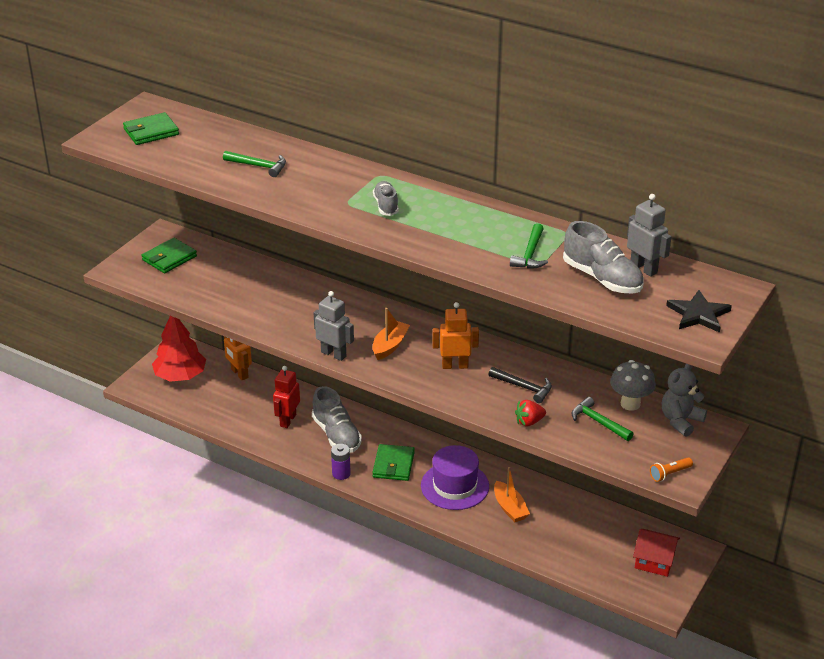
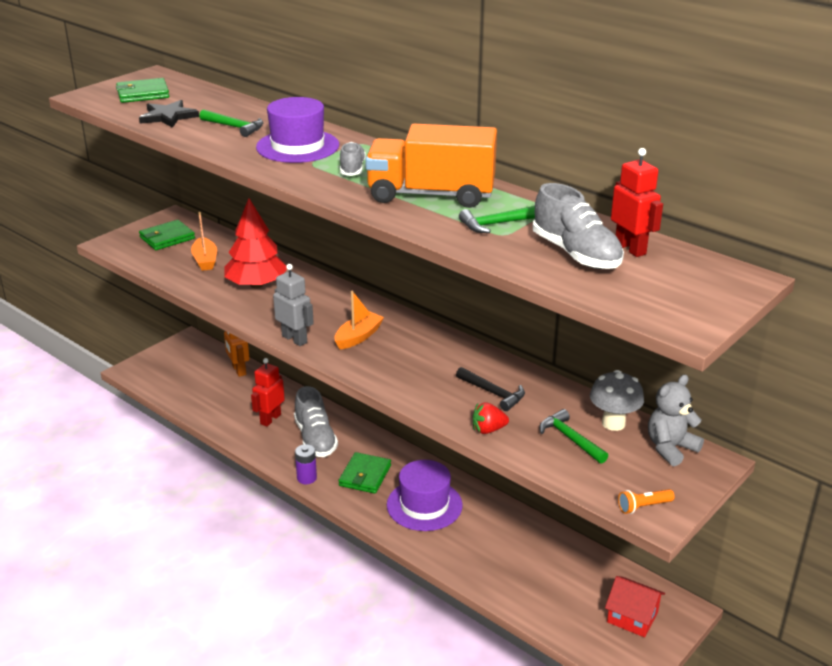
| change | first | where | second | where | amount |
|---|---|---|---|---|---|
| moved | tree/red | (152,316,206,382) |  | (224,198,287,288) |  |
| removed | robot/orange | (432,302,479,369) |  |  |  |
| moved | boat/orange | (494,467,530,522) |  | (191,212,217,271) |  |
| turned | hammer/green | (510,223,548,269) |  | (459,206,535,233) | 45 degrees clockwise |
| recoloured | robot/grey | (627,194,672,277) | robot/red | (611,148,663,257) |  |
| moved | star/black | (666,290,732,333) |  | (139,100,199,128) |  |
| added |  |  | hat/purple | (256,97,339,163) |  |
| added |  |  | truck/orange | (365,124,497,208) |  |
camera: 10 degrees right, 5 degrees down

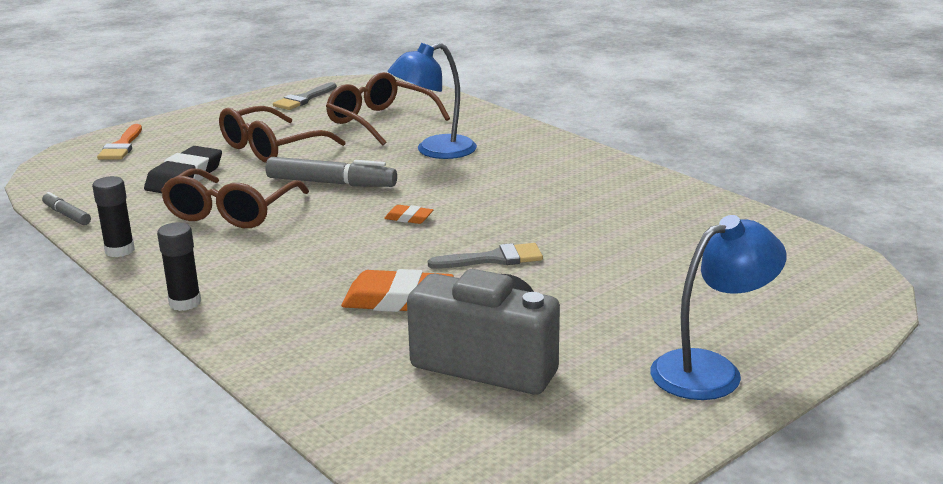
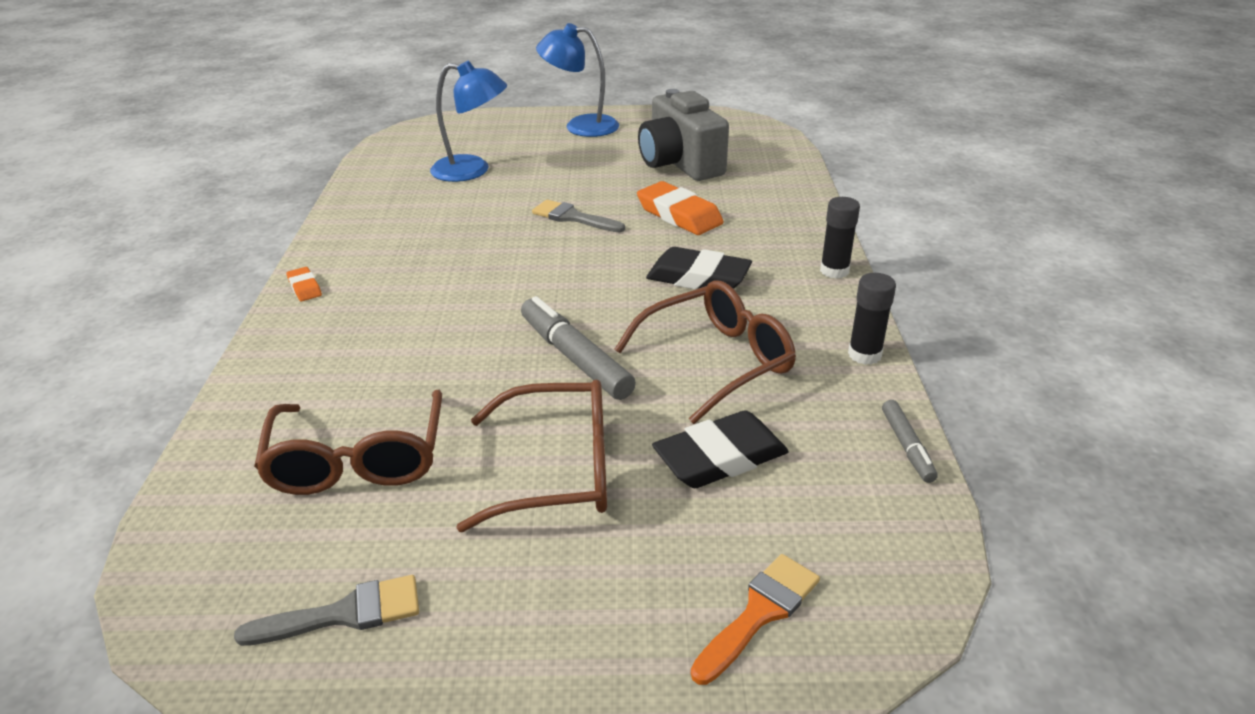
| change | first | where | second | where | amount |
|---|---|---|---|---|---|
| moved | eraser/orange | (384,205,433,224) |  | (286,267,322,301) |  |
| moved | lamp/blue | (388,43,477,159) |  | (430,61,507,182) |  |
| added |  |  | eraser/black | (646,247,752,289) |  |
camera: 140 degrees left, 10 degrees up

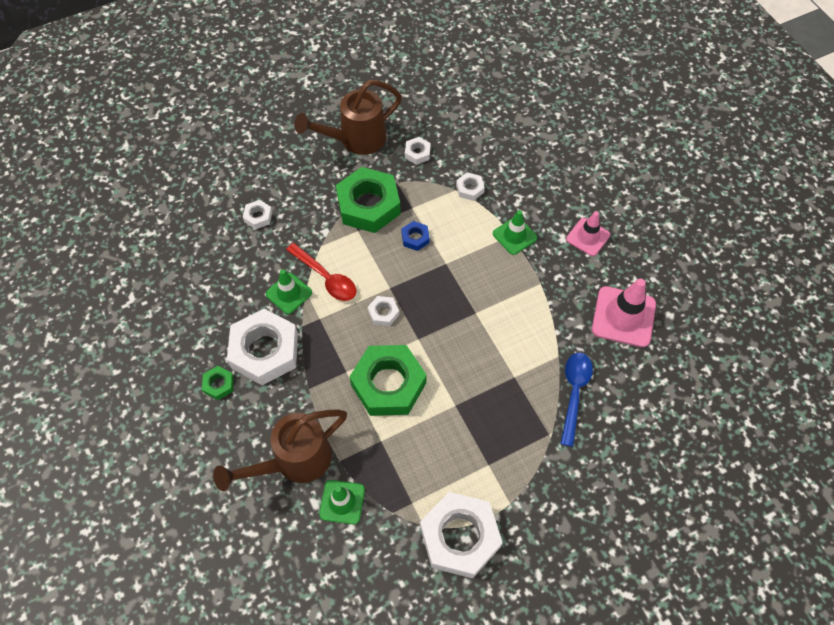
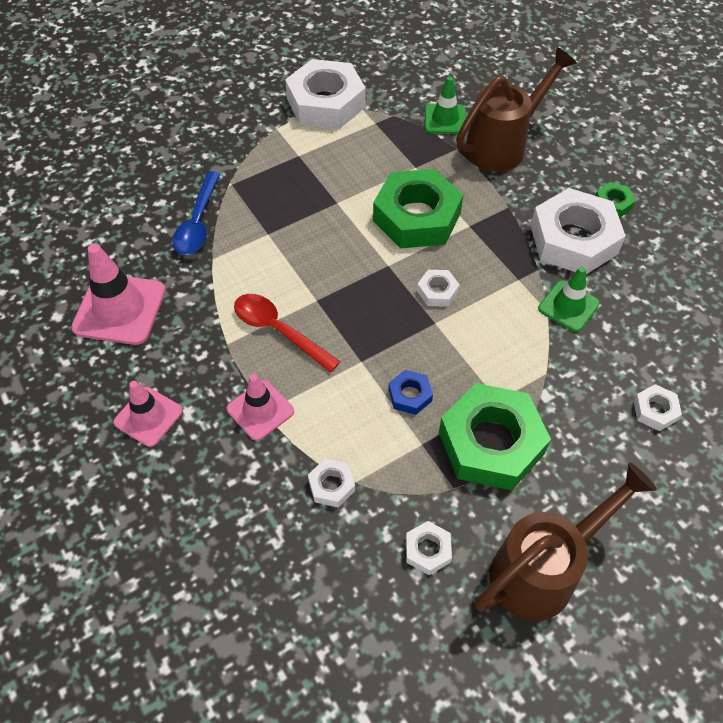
| change | first | where | second | where | amount |
|---|---|---|---|---|---|
| moved | spoon/red | (286,243,357,301) |  | (234,294,341,373) |  |
| recoloured | traffic cone/green | (493,210,537,255) | traffic cone/pink | (227,374,294,441) |  |
camera: 175 degrees right, 5 degrees down

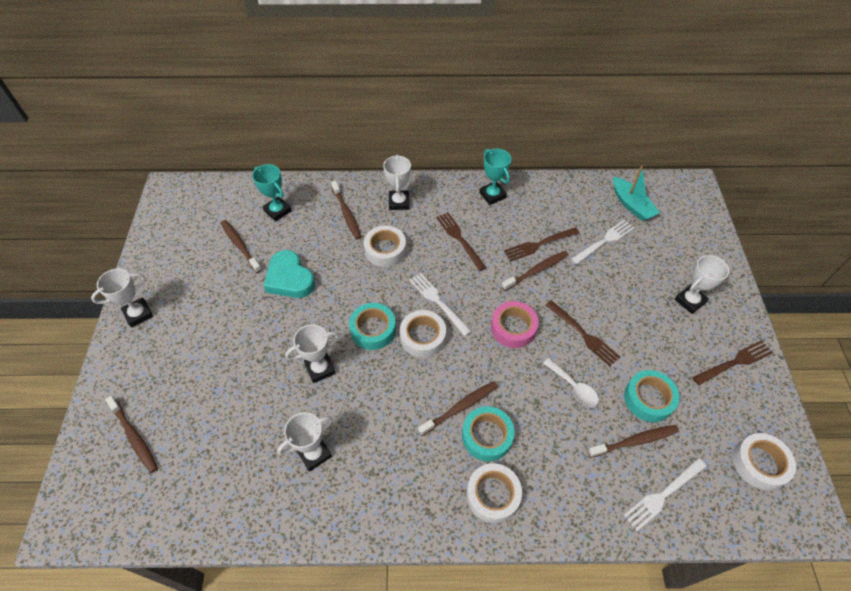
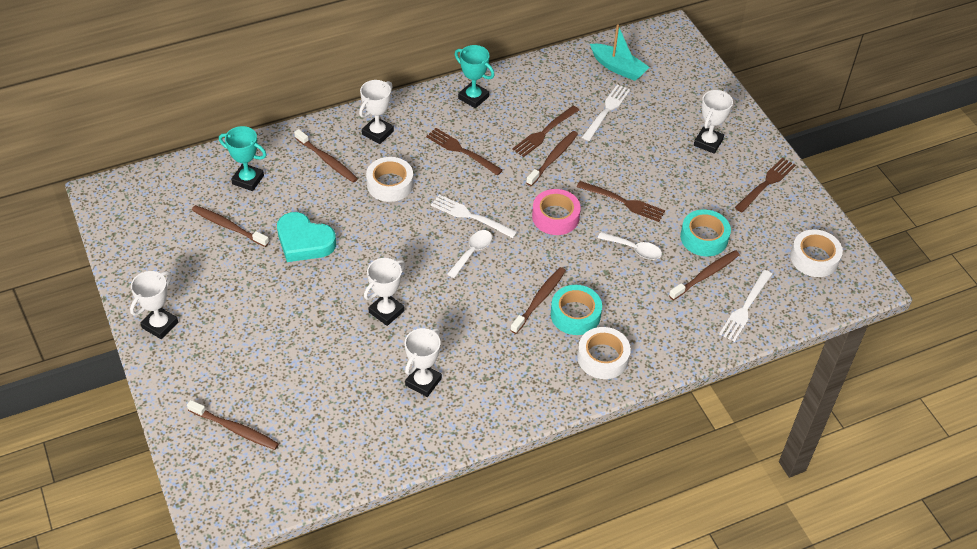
| change | first | where | second | where | amount |
|---|---|---|---|---|---|
| removed | tape/turquoise | (349,303,396,350) |  |  |  |
| turned | trophy/white | (383,154,411,210) |  | (359,80,394,144) | 60 degrees clockwise |
| replaced | tape/white | (400,310,446,358) | spoon/white | (447,230,492,278) |  |
camera: 25 degrees left, 5 degrees down

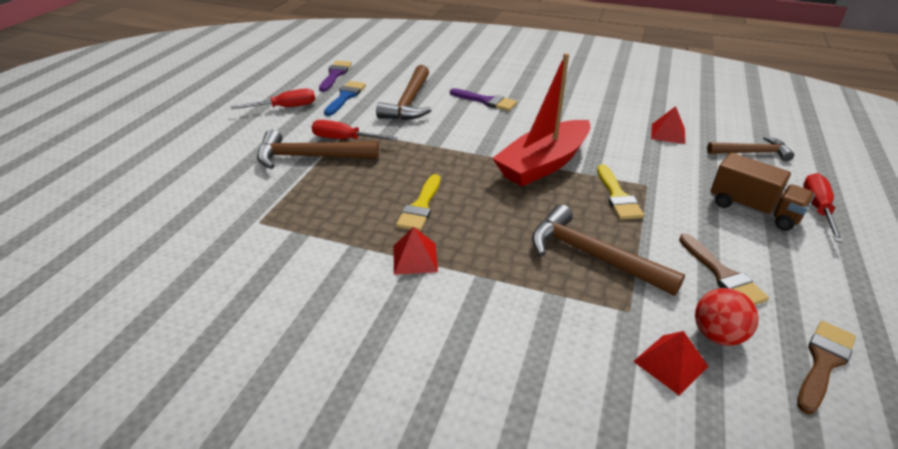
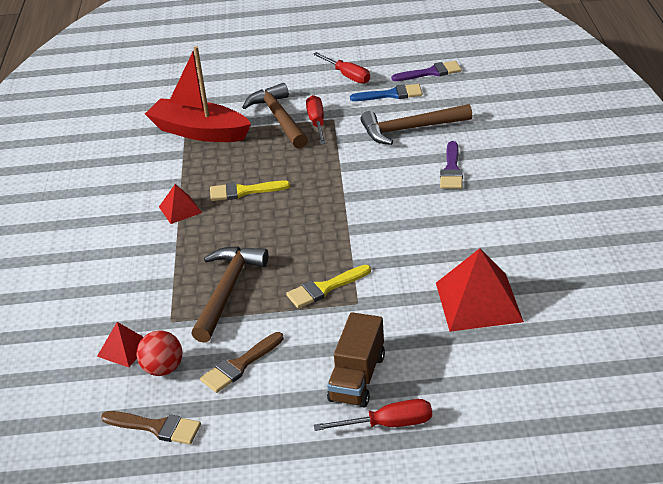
| change | first | where | second | where | amount |
|---|---|---|---|---|---|
| moved | boat/red | (492,53,590,186) |  | (145,46,251,142) |  |
| resized | pyramid/red | (651,106,685,144) |  | (436,248,524,332) | x1.89 |
| removed | hammer/brown | (707,136,794,161) |  |  |  |
camera: 70 degrees right, 0 degrees up

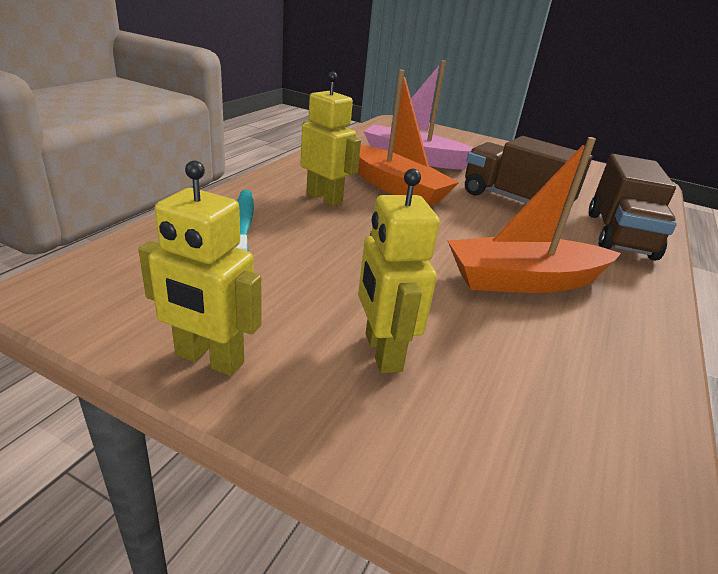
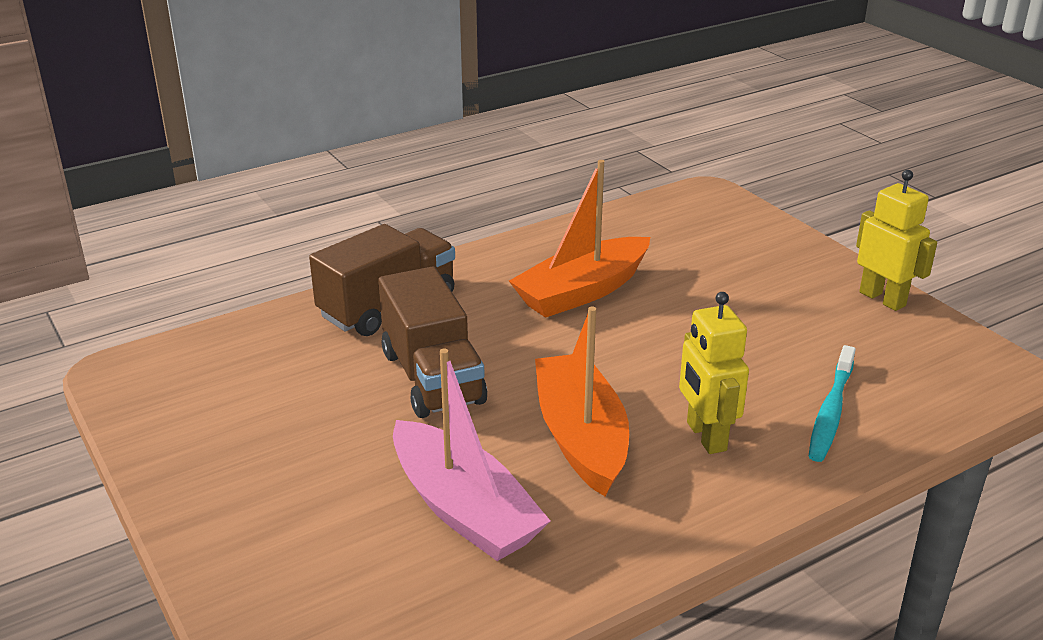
| change | first | where | second | where | amount |
|---|---|---|---|---|---|
| removed | robot/yellow | (358,169,440,374) |  |  |  |
| turned | boat/orange | (448,137,621,293) |  | (509,160,650,318) | 120 degrees clockwise |
camera: 145 degrees left, 0 degrees up

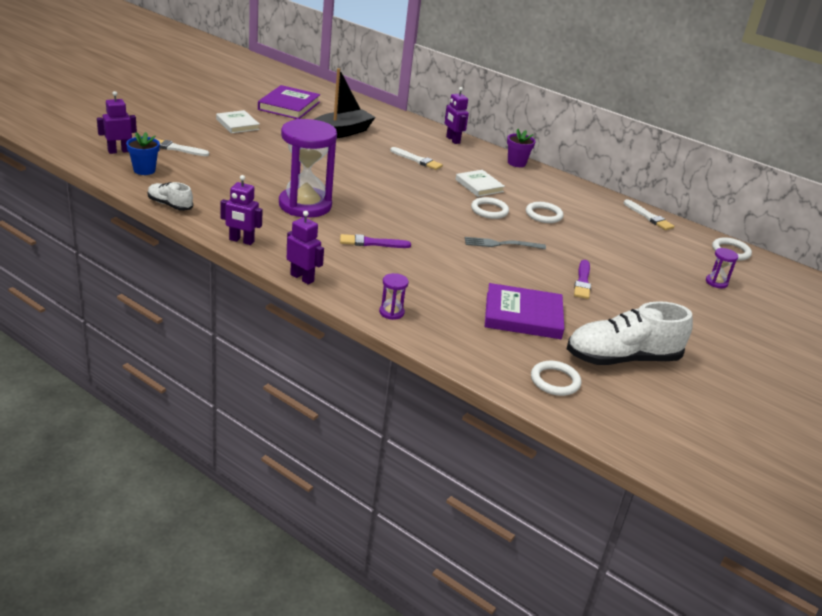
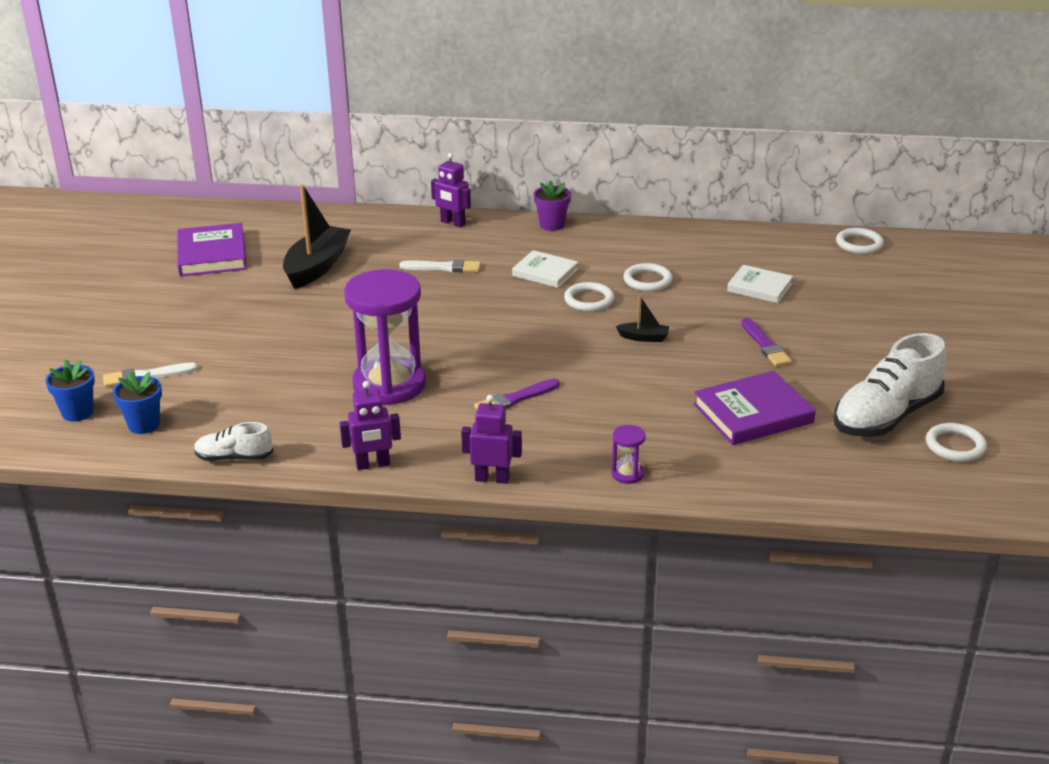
| change | first | where | second | where | amount |
|---|---|---|---|---|---|
| replaced | robot/purple | (97,91,137,154) | flower pot/blue | (46,359,95,422) |  |
| moved | book/white | (216,110,260,134) |  | (727,265,793,303) |  |
| replaced | fork/grey | (465,237,546,249) | boat/black | (616,295,669,342) |  |
| moved | ring/white | (531,361,581,396) |  | (926,423,987,462) |  |
| removed | brush/white | (624,199,674,230) |  |  |  |
| removed | hourglass/purple | (706,248,738,288) |  |  |  |
camera: 25 degrees left, 0 degrees up

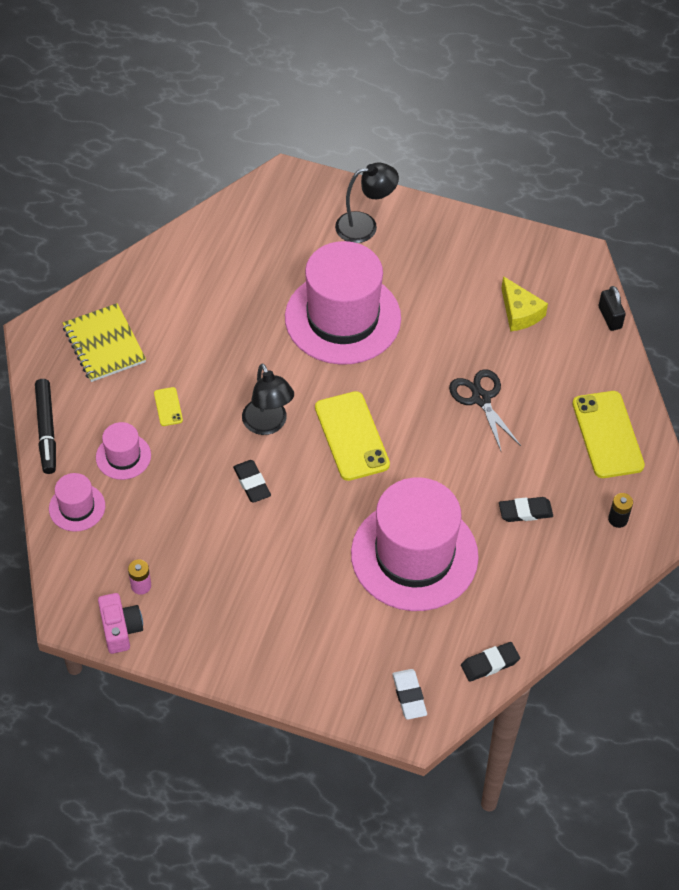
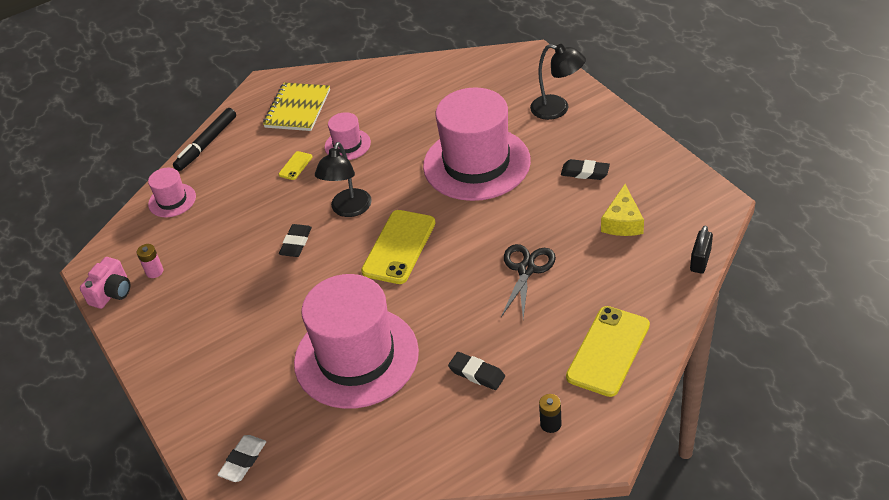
| change | first | where | second | where | amount |
|---|---|---|---|---|---|
| moved | hat/pink | (96,422,151,480) |  | (325,112,371,160) |  |
| moved | eraser/black | (461,642,520,682) |  | (561,159,610,180) |  |
camera: 45 degrees right, 10 degrees down

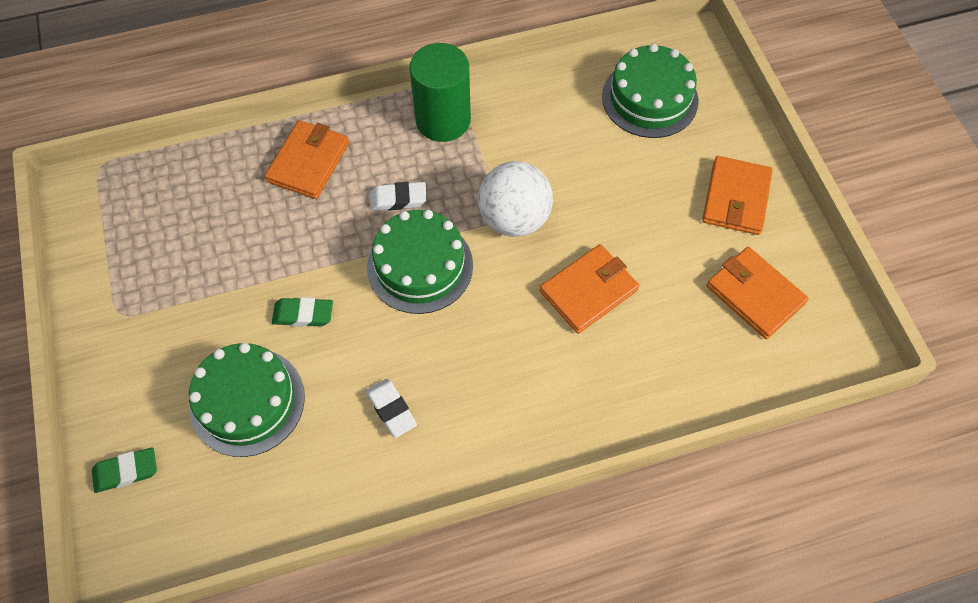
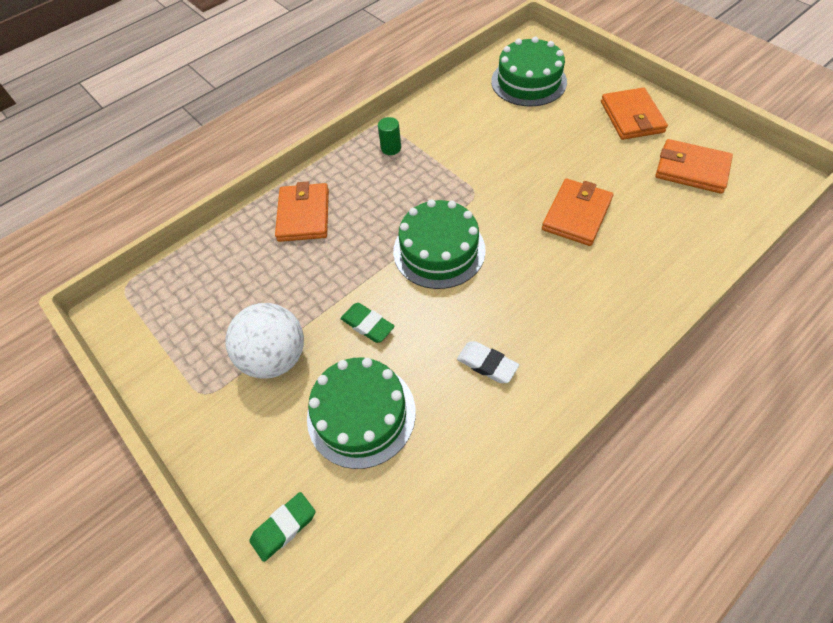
| change | first | where | second | where | amount |
|---|---|---|---|---|---|
| turned | eraser/green | (272,297,333,327) |  | (341,303,395,343) | 60 degrees clockwise |
| removed | eraser/white | (370,182,427,211) |  |  |  |
| resized | cylinder/green | (409,43,471,142) |  | (378,117,401,155) | x0.45 |
| moved | ball/white | (478,161,553,237) |  | (225,303,304,379) |  |
camera: 20 degrees left, 5 degrees down

